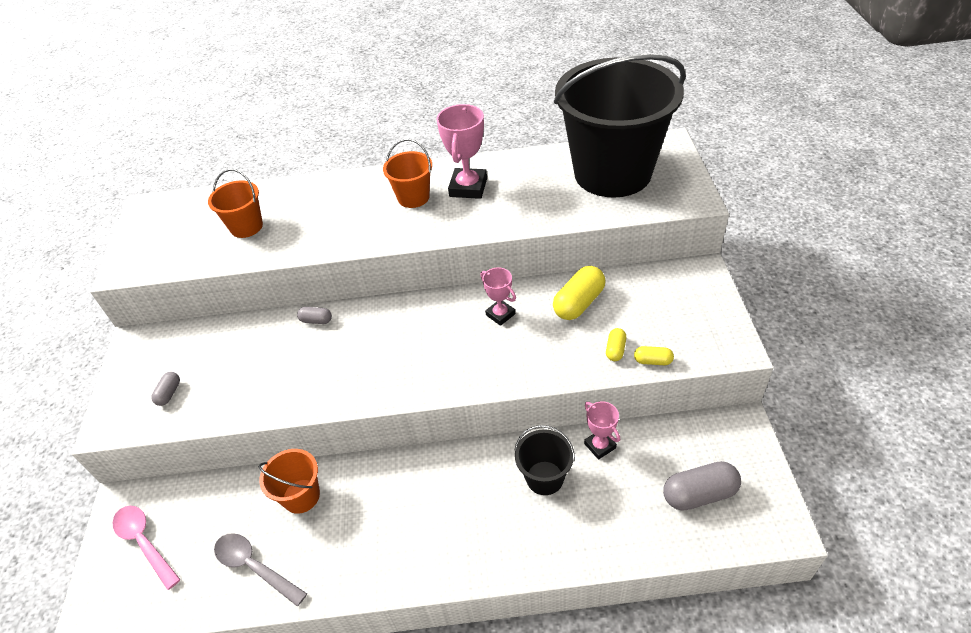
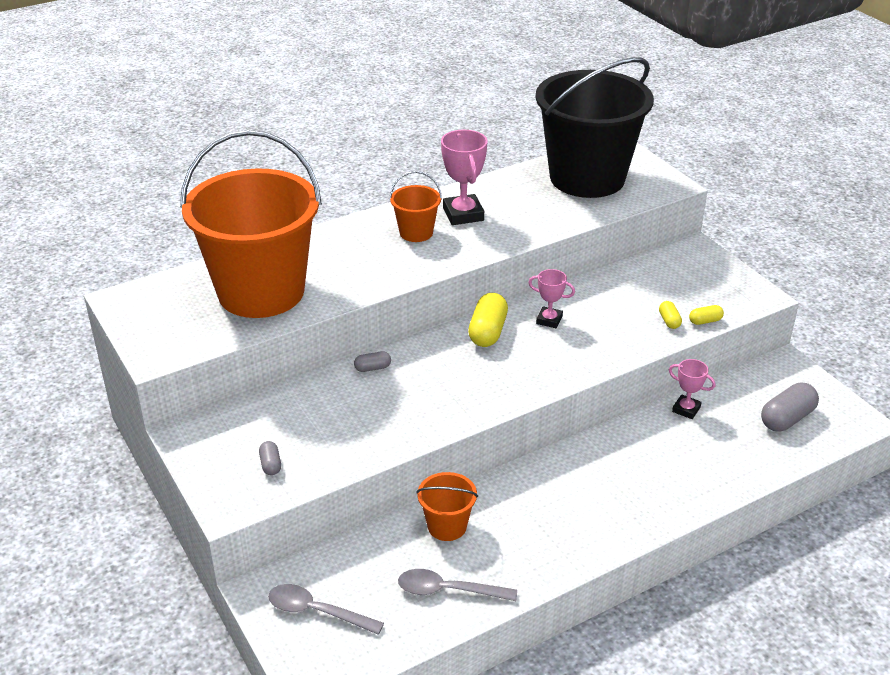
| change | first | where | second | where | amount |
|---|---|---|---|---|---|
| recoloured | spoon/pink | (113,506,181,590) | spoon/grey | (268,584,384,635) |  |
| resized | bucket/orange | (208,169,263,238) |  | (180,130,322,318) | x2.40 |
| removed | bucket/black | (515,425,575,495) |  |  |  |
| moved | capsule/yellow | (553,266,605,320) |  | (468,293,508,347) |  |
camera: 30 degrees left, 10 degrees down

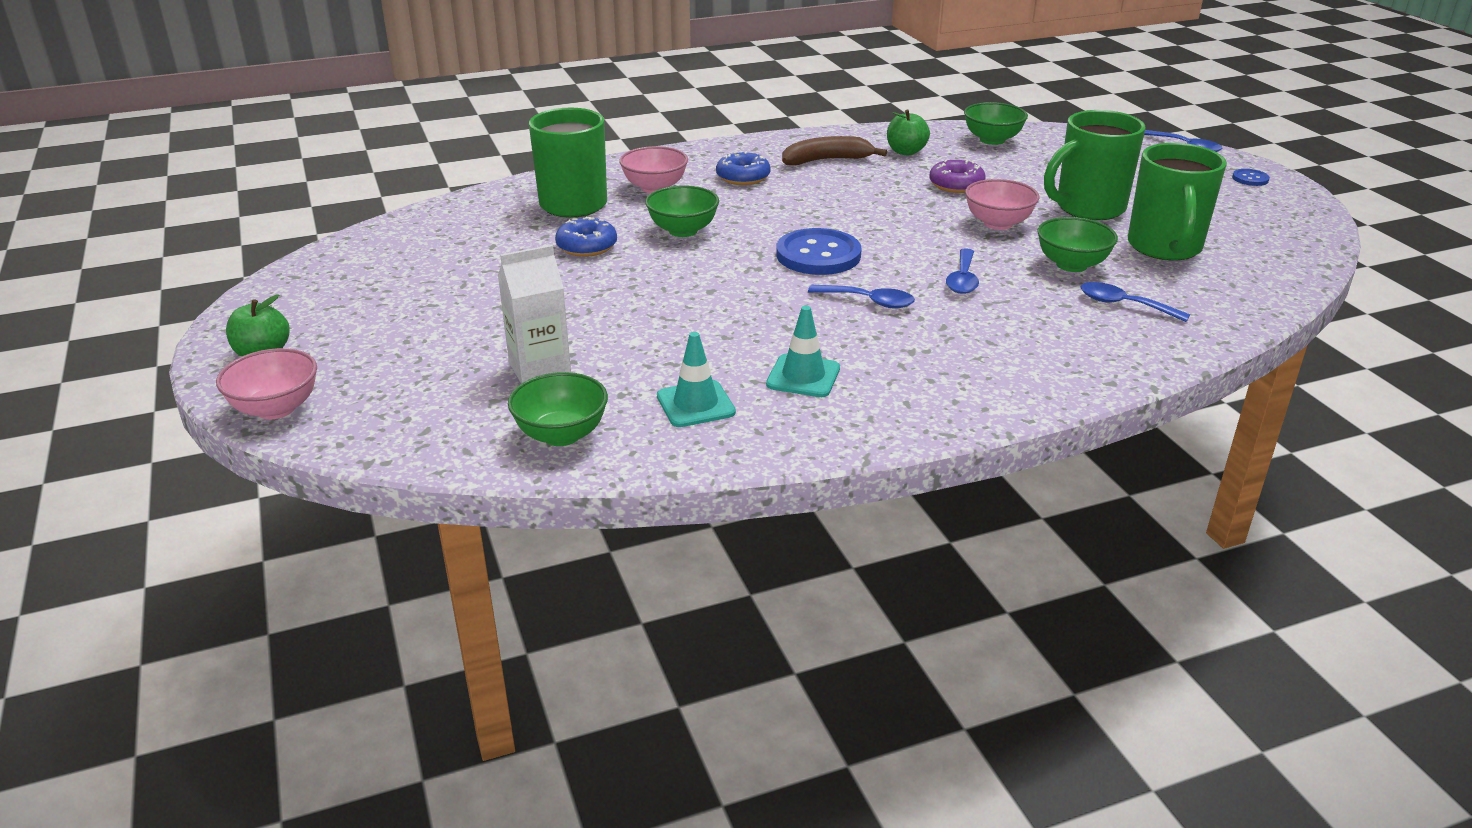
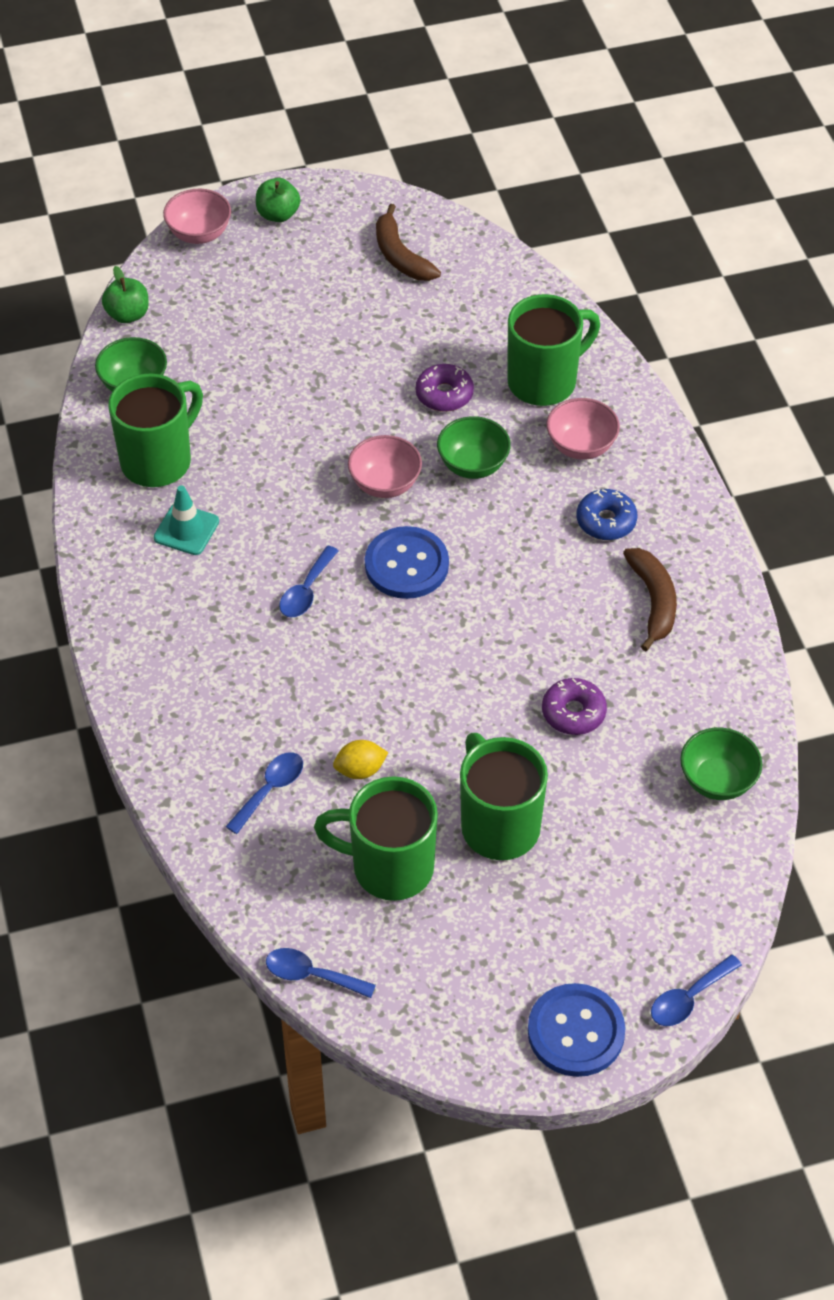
| change | first | where | second | where | amount |
|---|---|---|---|---|---|
| removed | carton/white | (498,245,571,383) |  |  |  |
| recoloured | donut/blue | (555,217,617,257) | donut/purple | (416,364,474,412) |  |
| replaced | traffic cone/turquoise | (657,332,736,427) | mug/green | (108,373,203,487) |  |
| moved | apple/green | (887,109,930,155) |  | (102,266,149,323) |  |
| moved | spoon/blue | (946,248,979,294) |  | (266,948,376,998) |  |
| moved | bowl/pink | (965,179,1040,230) |  | (348,435,422,498) |  |
| replaced | bowl/green | (1037,217,1118,272) | lemon/yellow | (333,740,388,779) |  |
| resized | button/blue | (1232,169,1270,186) |  | (528,983,625,1077) | x2.17 |
| added |  |  | banana/brown | (376,204,441,281) |  |
camera: 95 degrees right, 20 degrees up

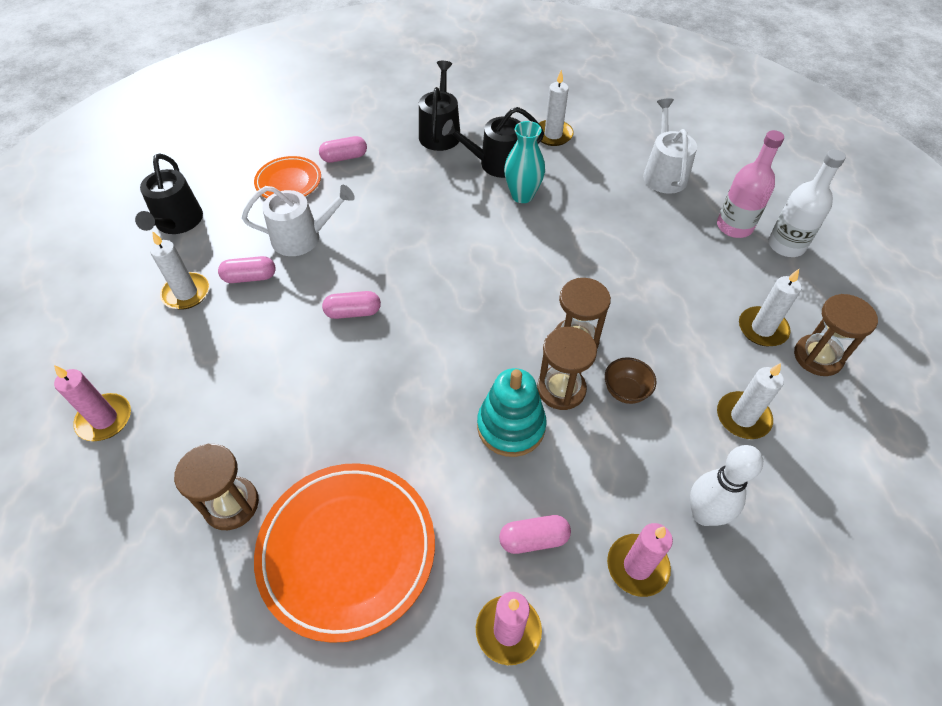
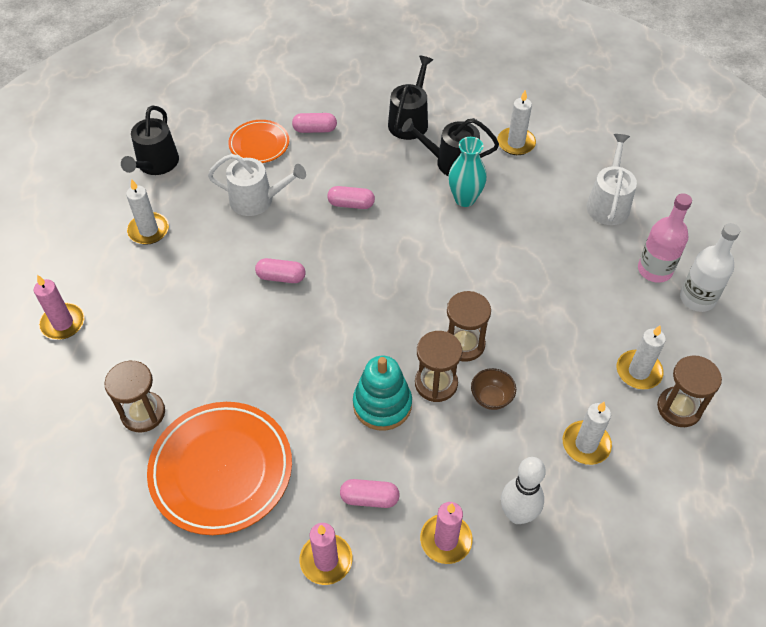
| change | first | where | second | where | amount |
|---|---|---|---|---|---|
| moved | capsule/pink | (218,256,276,283) |  | (327,186,375,209) |  |
camera: 15 degrees right, 0 degrees up

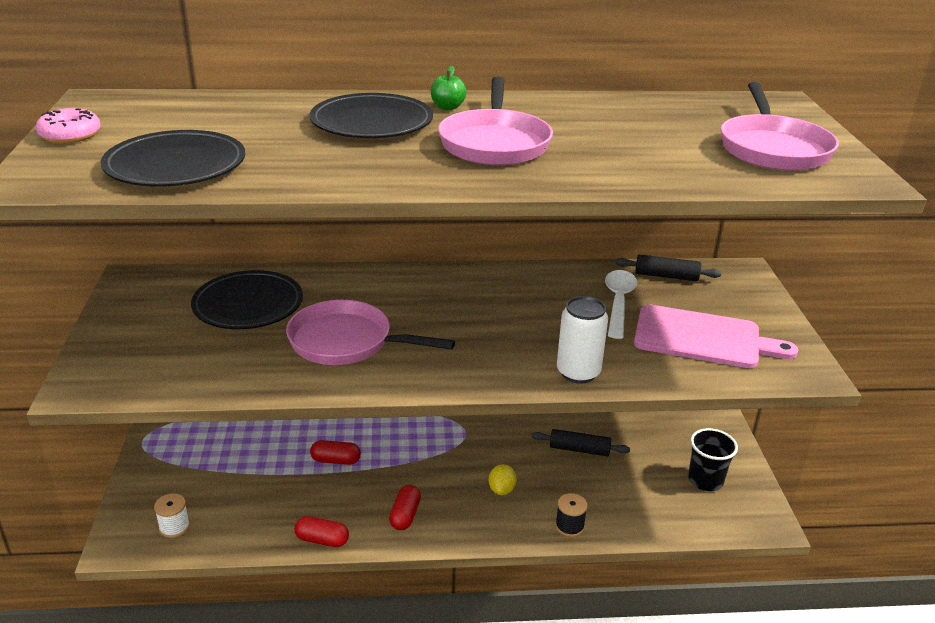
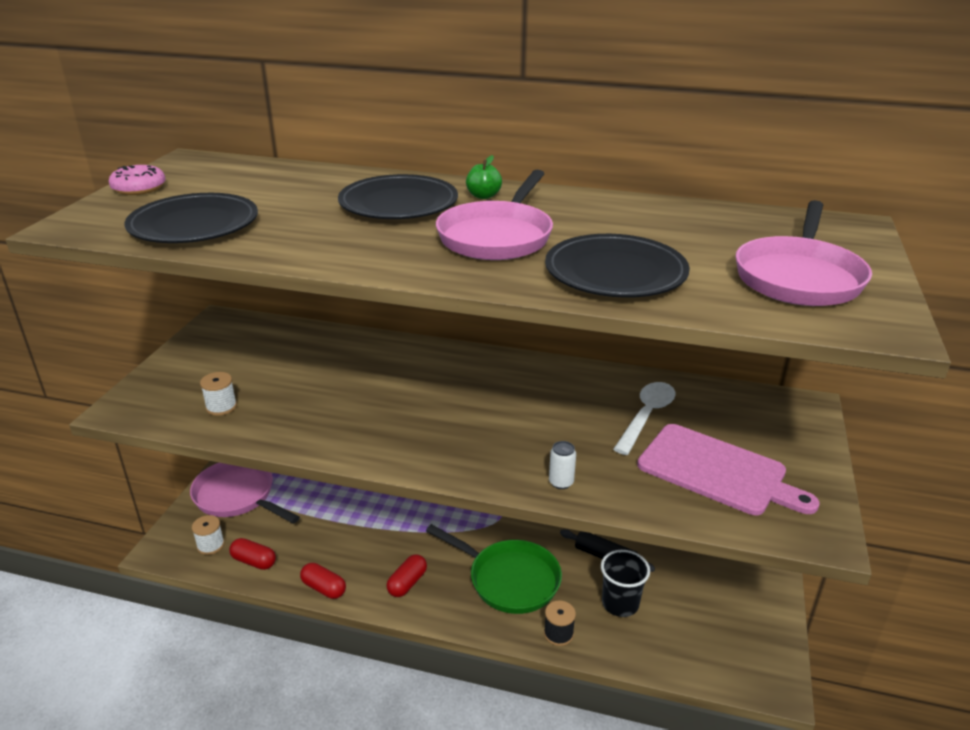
| change | first | where | second | where | amount |
|---|---|---|---|---|---|
| moved | plate/black | (191,270,303,329) |  | (545,234,690,298) |  |
| moved | pan/pink | (286,300,455,365) |  | (190,463,300,524) |  |
| moved | capsule/red | (310,440,361,465) |  | (229,538,276,570) |  |
| replaced | lemon/yellow | (489,464,517,495) | pan/green | (426,524,562,614) |  |
| resized | can/white | (557,296,608,384) |  | (549,441,576,489) | x0.54 |
| removed | rolling pin/black | (616,254,721,281) |  |  |  |
| moved | cup/black | (688,428,738,491) |  | (601,550,650,617) |  |
| added |  |  | spool/white | (200,372,237,416) |  |
camera: 20 degrees right, 0 degrees up

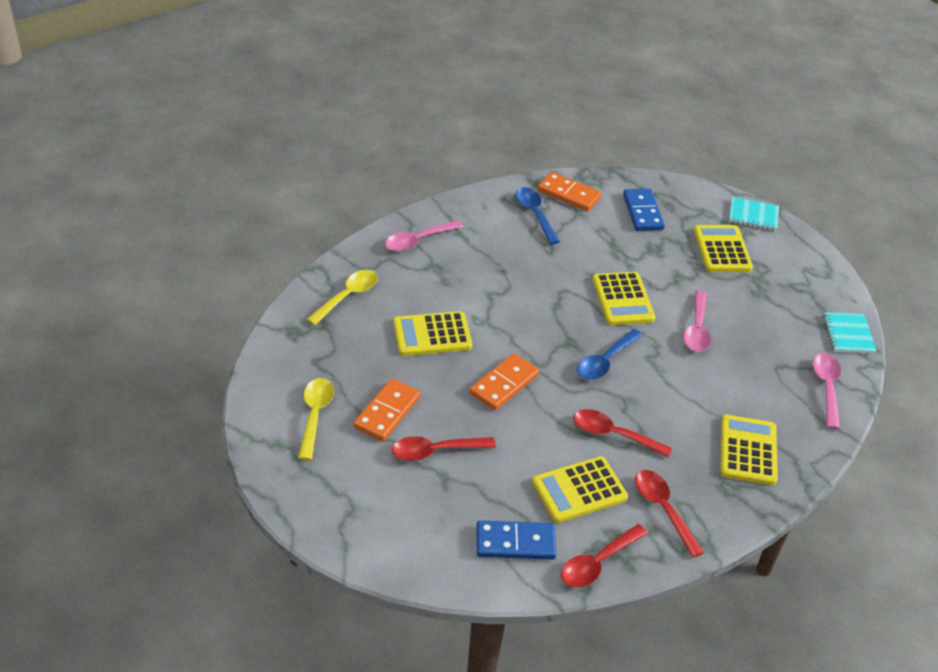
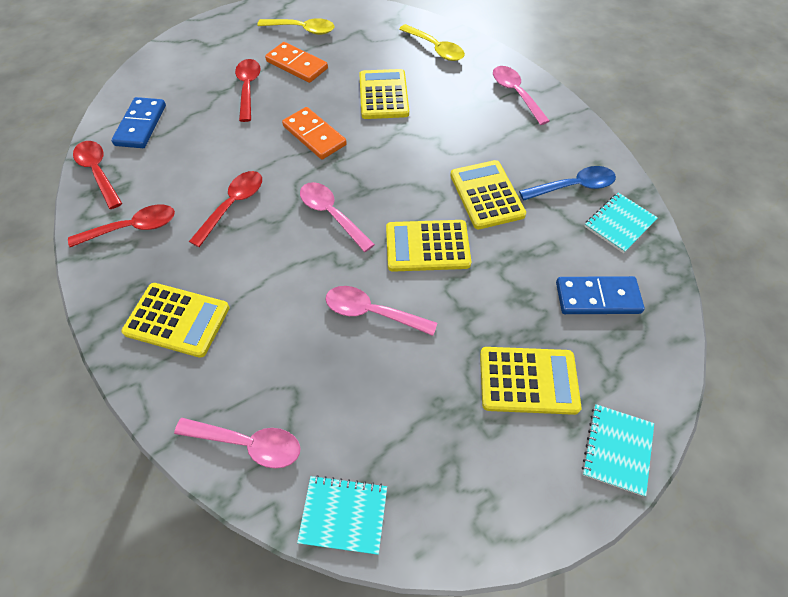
| change | first | where | second | where | amount |
|---|---|---|---|---|---|
| moved | calculator/yellow | (532,456,628,523) |  | (450,160,526,229) |  |
| replaced | domino/orange | (538,172,602,211) | notebook/turquoise | (584,193,658,253) |  |
| recoloured | spoon/blue | (577,329,643,380) | spoon/pink | (300,182,375,252) |  |
camera: 100 degrees right, 15 degrees up

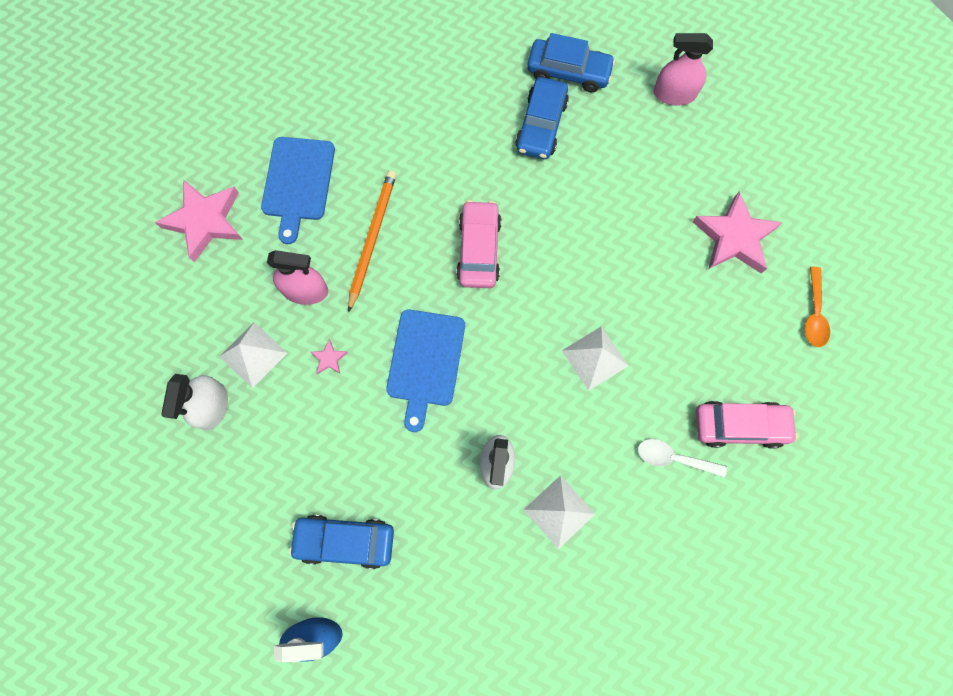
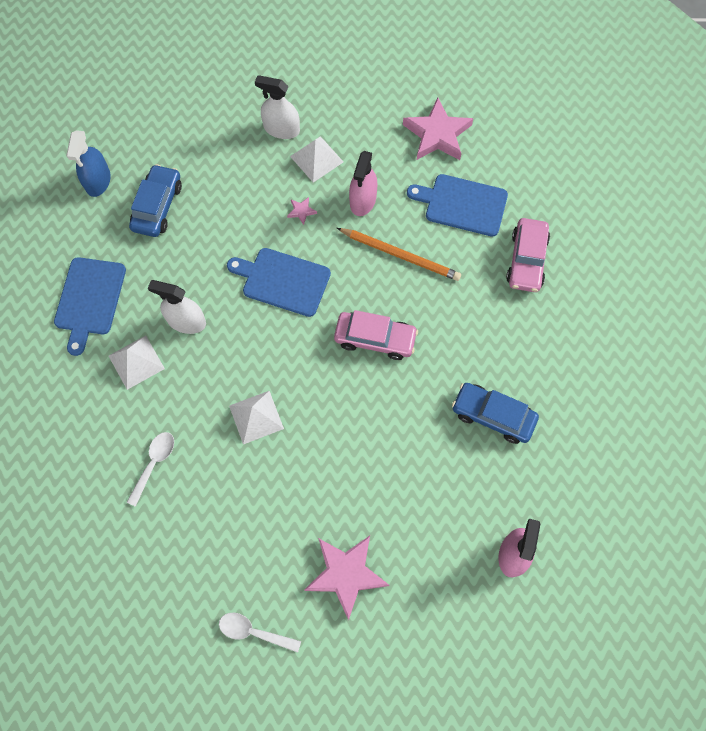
| change | first | where | second | where | amount |
|---|---|---|---|---|---|
| removed | car/blue | (527,33,615,93) |  |  |  |
| moved | car/pink | (696,401,798,449) |  | (506,218,550,292) |  |
| recoloured | spoon/orange | (805,267,830,347) | spoon/white | (219,613,301,653) |  |
| added |  |  | cutting board/blue | (54,257,126,356) |  |
camera: 100 degrees right, 5 degrees down

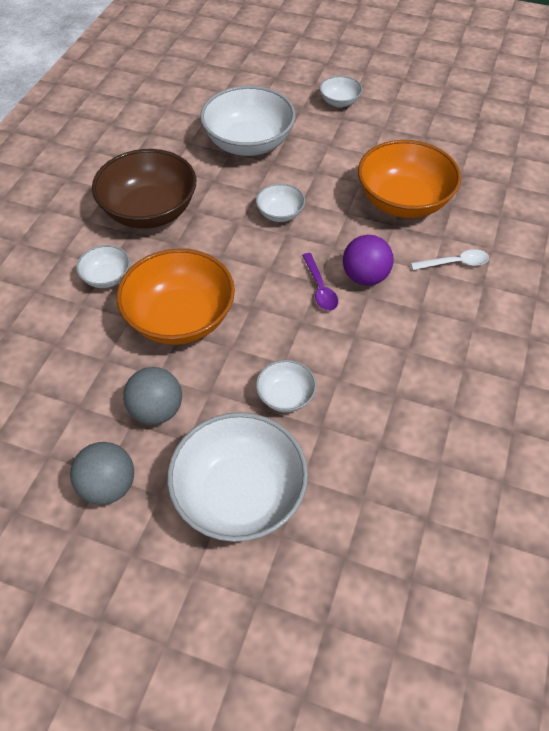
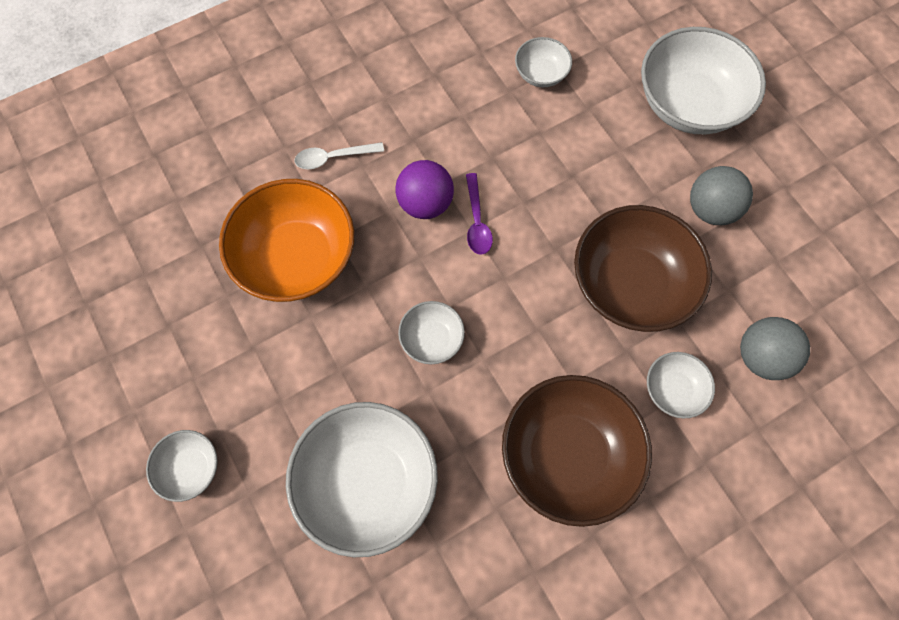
| change | first | where | second | where | amount |
|---|---|---|---|---|---|
| moved | ball/grey | (70,442,134,505) |  | (740,317,810,380) |  |
| recoloured | bowl/orange | (117,249,235,345) | bowl/brown | (574,205,712,332) |  |
| moved | bowl/white | (256,360,316,412) |  | (515,37,572,87) |  |
| turned | spoon/purple | (302,253,338,311) |  | (466,173,493,255) | 150 degrees clockwise |
| turned | spoon/white | (411,249,489,270) |  | (294,142,384,169) | 45 degrees counterclockwise |
camera: 140 degrees left, 15 degrees up

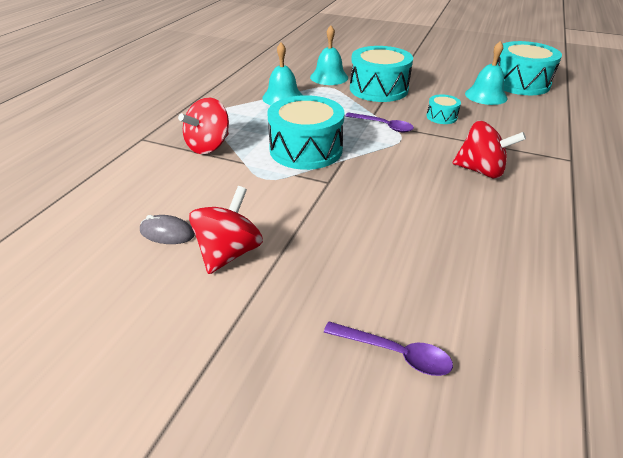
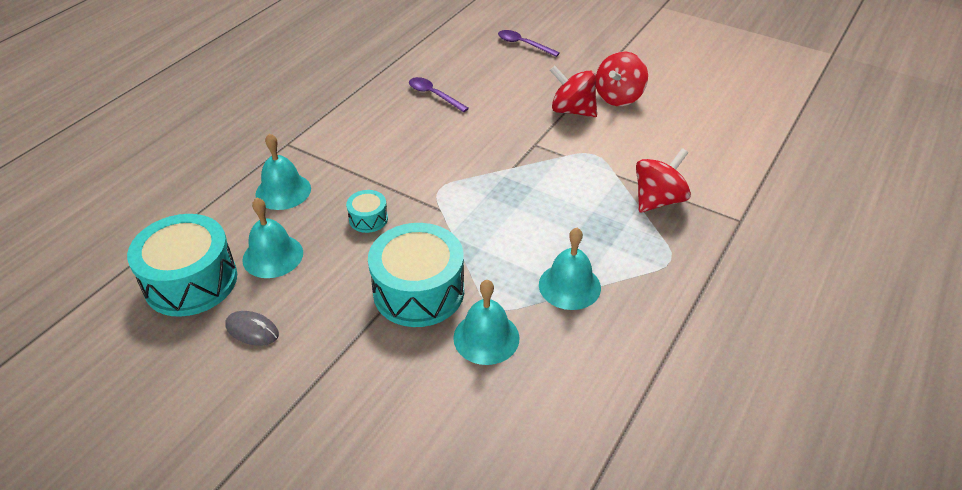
| change | first | where | second | where | amount |
|---|---|---|---|---|---|
| moved | mouse/grey | (140,215,195,244) |  | (225,311,279,346) |  |
| removed | drum/turquoise | (267,95,345,170) |  |  |  |
| moved | spoon/purple | (345,112,414,132) |  | (409,77,469,112) |  |
| moved | spinning top/red | (453,121,526,178) |  | (550,65,597,117) |  |
| added |  |  | bell/turquoise | (255,133,311,210) |  |
camera: 170 degrees left, 5 degrees up

